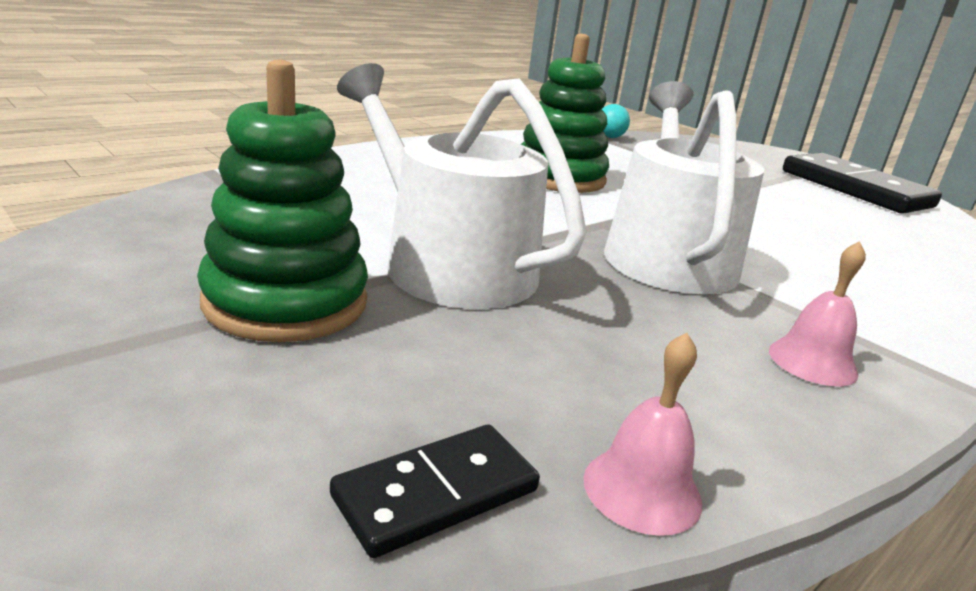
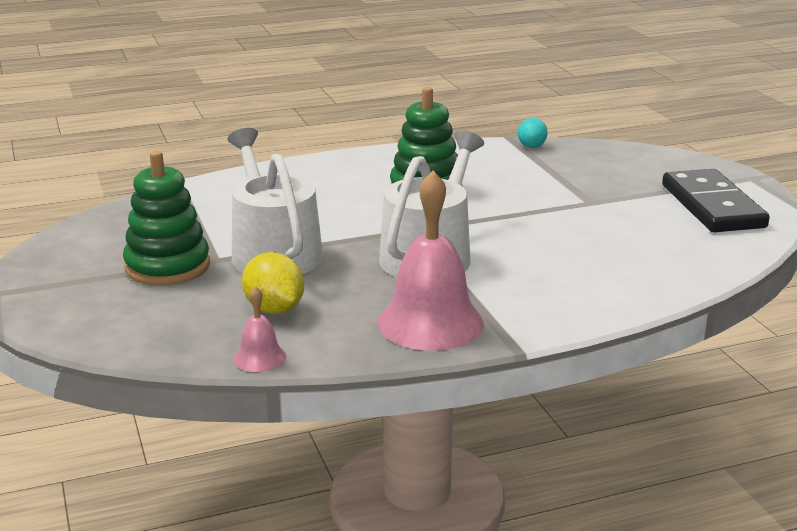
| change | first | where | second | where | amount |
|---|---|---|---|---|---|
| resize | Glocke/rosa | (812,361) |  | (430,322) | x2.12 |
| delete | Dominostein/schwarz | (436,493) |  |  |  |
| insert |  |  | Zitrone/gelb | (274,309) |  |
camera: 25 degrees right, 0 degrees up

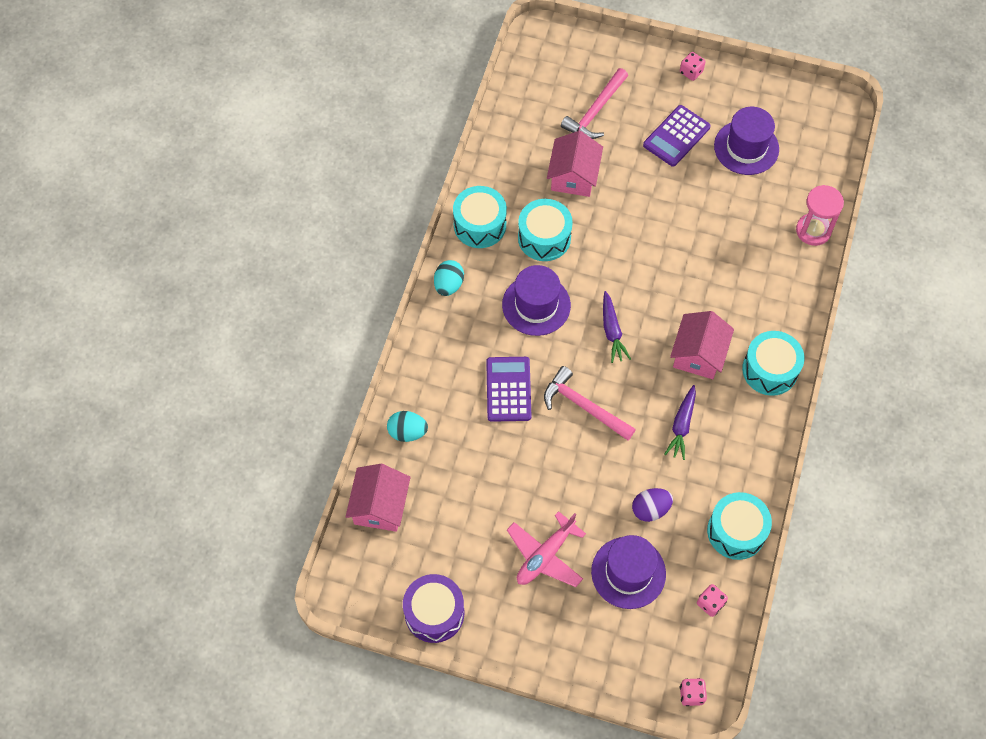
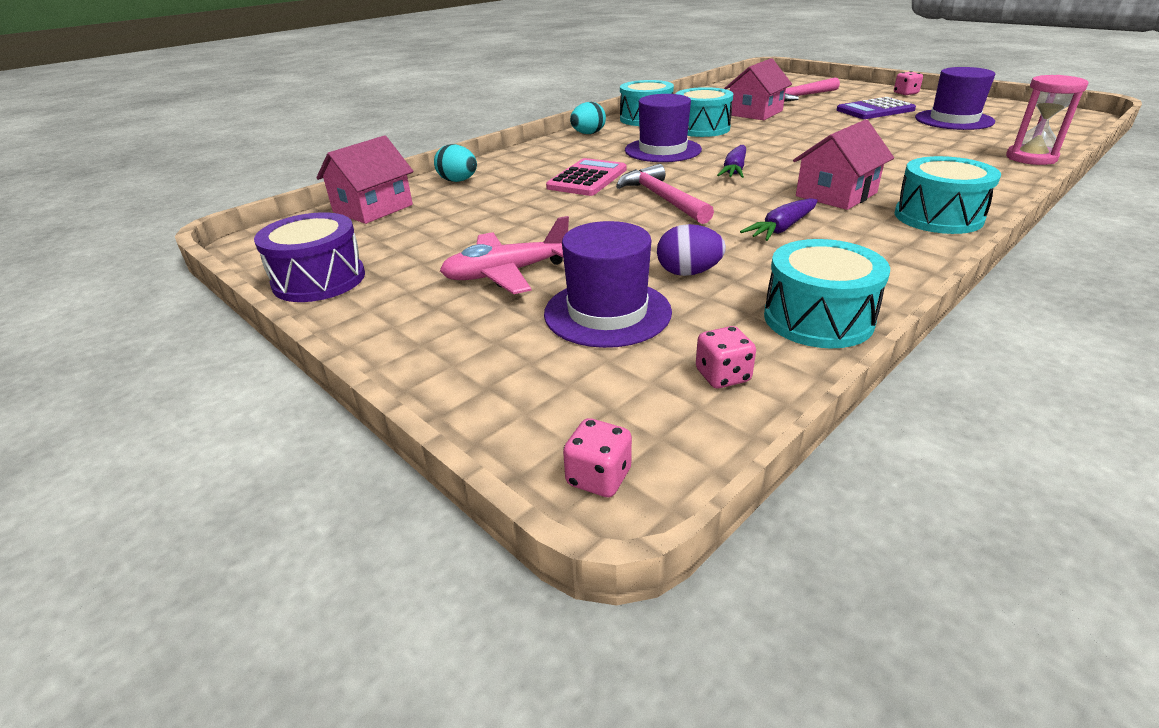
| change | first | where | second | where | amount |
|---|---|---|---|---|---|
| recolor | Taschenrechner/lila | (508,389) | Taschenrechner/rosa | (587,179) |  |
camera: 30 degrees right, 30 degrees down

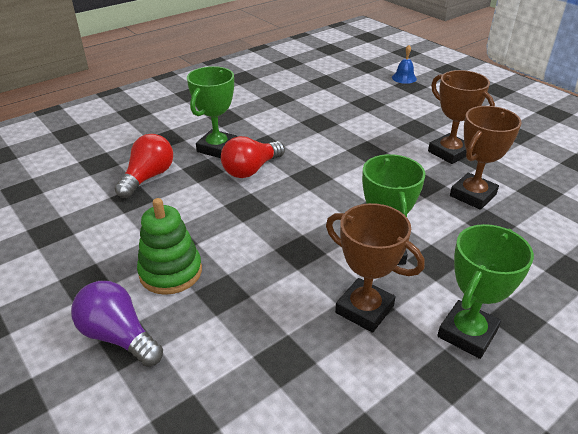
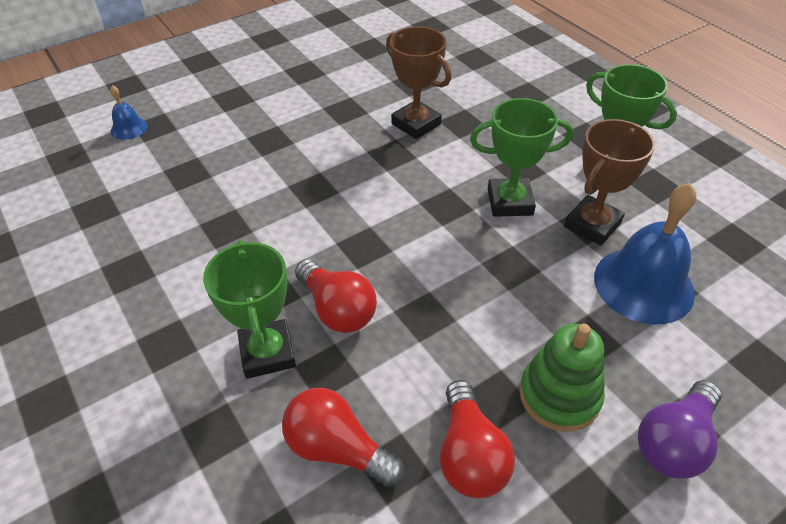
| change | first | where | second | where | amount |
|---|---|---|---|---|---|
| rotate | Pokal/grün | (217,148) |  | (267,353) | 45 degrees clockwise |
| delete | Pokal/braun | (449,152) |  |  |  |
| insert |  |  | Glocke/blau | (643,284) |  |
| insert |  |  | Glühbirne/rot | (470,455) |  |
camera: 85 degrees left, 10 degrees up

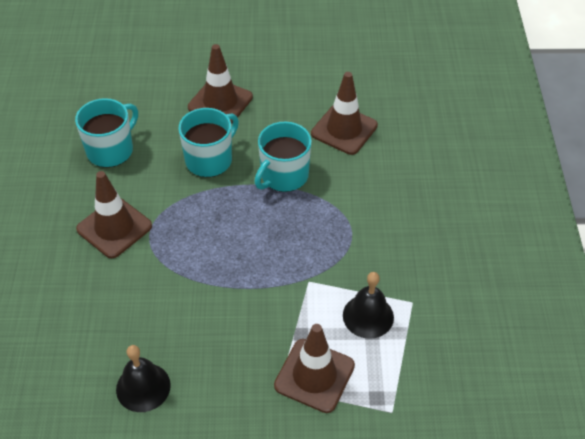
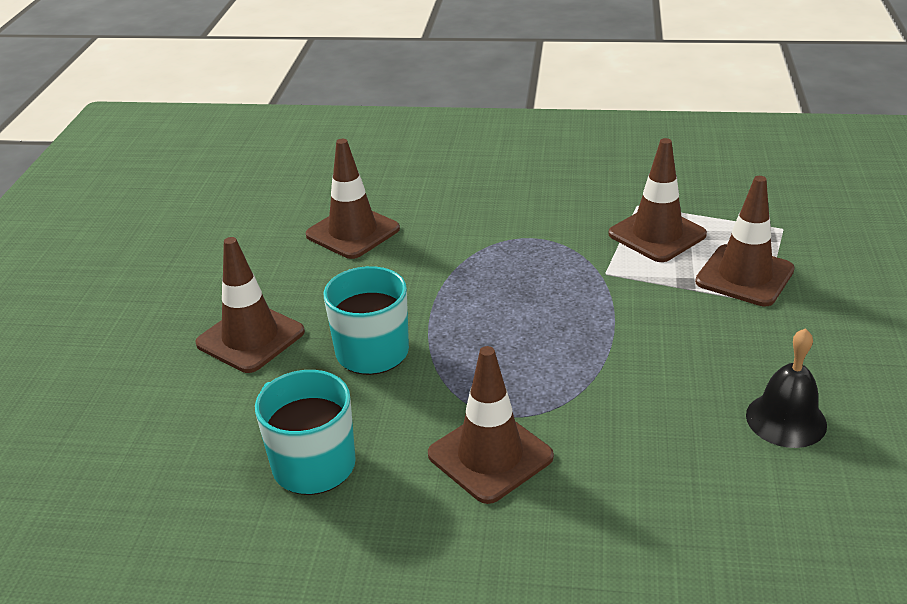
| change | first | where | second | where | amount |
|---|---|---|---|---|---|
| delete | Tasse/türkis | (283,176) |  |  |  |
| replace | Glocke/schwarz | (368,316) | Leitkegel/braun | (657,234) |  |
camera: 80 degrees left, 15 degrees down

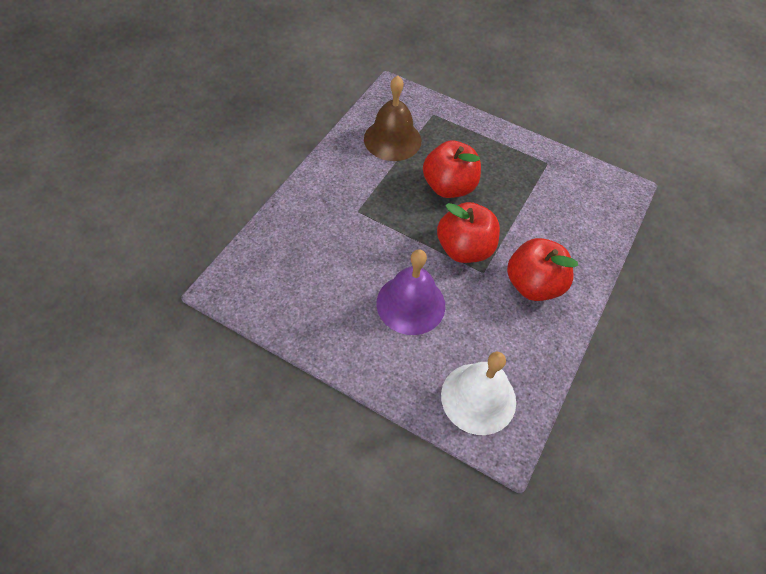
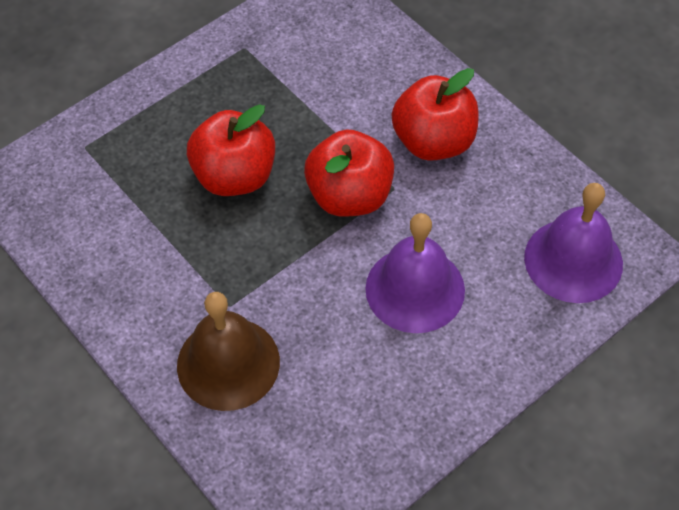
| change | first | where | second | where | amount |
|---|---|---|---|---|---|
| move | Glocke/braun | (392,139) |  | (228,363) |  |
| recolor | Glocke/weiß | (478,398) | Glocke/lila | (573,260) |  |
camera: 65 degrees left, 0 degrees up

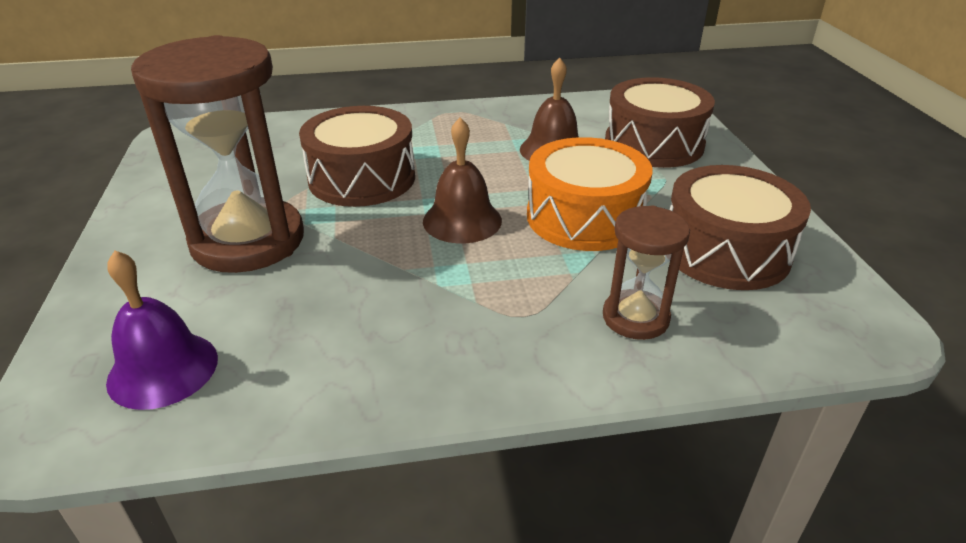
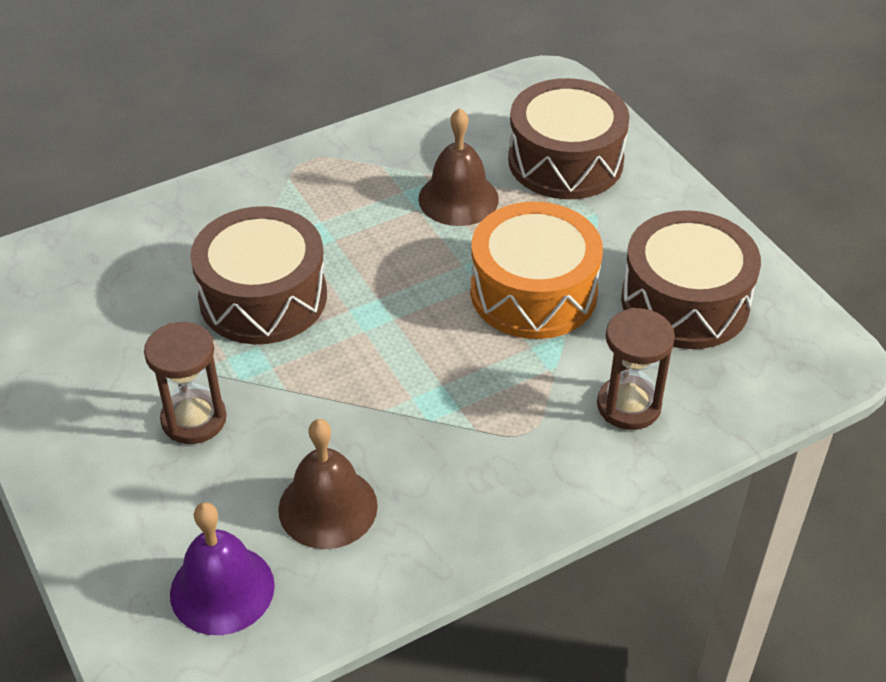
| change | first | where | second | where | amount |
|---|---|---|---|---|---|
| resize | Sanduhr/braun | (248,240) |  | (194,419) | x0.52 |
| move | Glocke/braun | (462,220) |  | (328,507) |  |
camera: 20 degrees left, 10 degrees up

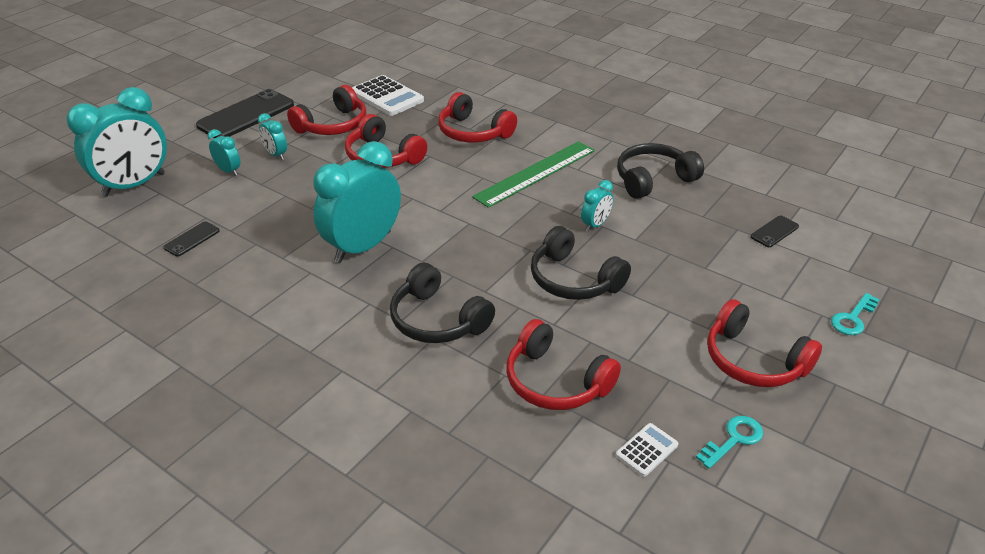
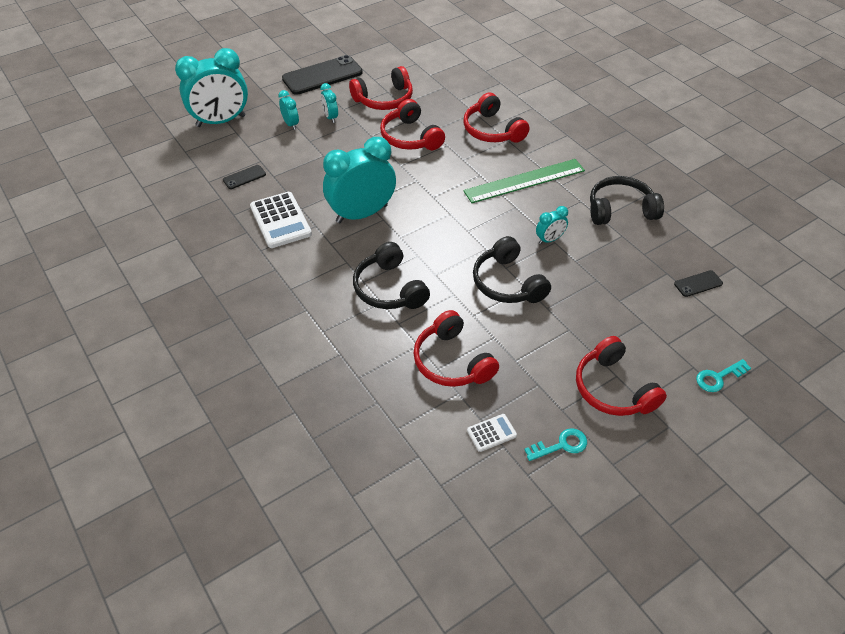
| change | first | where | second | where | amount |
|---|---|---|---|---|---|
| move | Taschenrechner/weiß | (387,97) |  | (280,220) |  |
camera: 20 degrees right, 10 degrees up

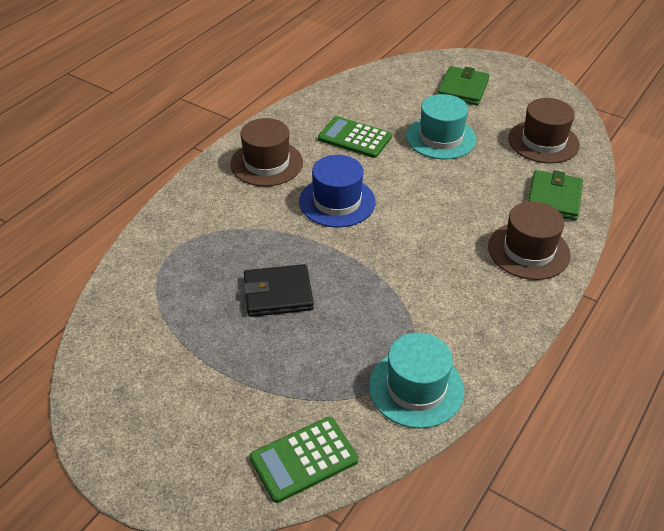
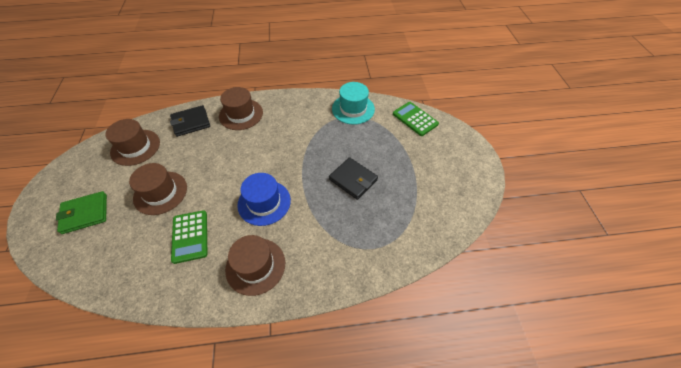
| change | first | where | second | where | amount |
|---|---|---|---|---|---|
| recolor | Hut/türkis | (441,138) | Hut/braun | (160,192) |  |
| recolor | Geldbörse/grün | (554,198) | Geldbörse/schwarz | (191,122) |  |
| rotate | Taschenrechner/grün | (304,459) |  | (415,119) | 150 degrees counterclockwise |
camera: 130 degrees left, 10 degrees up

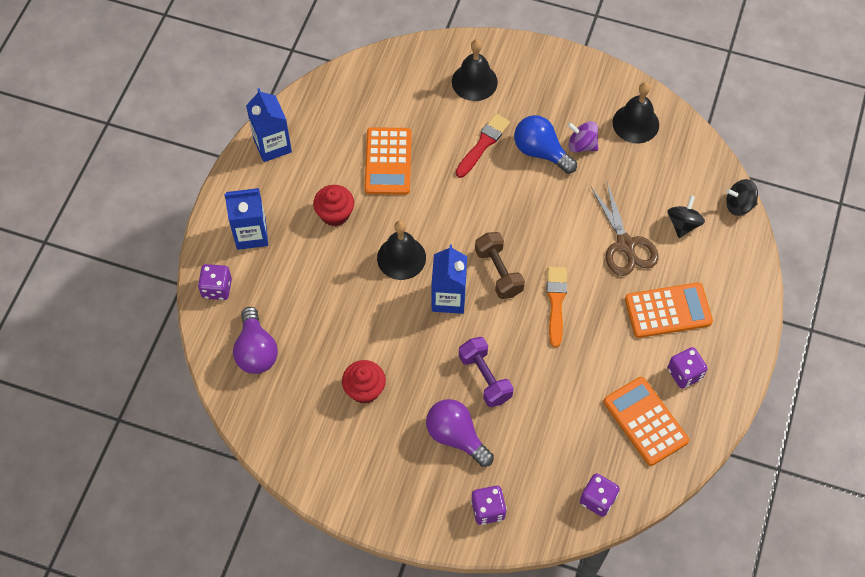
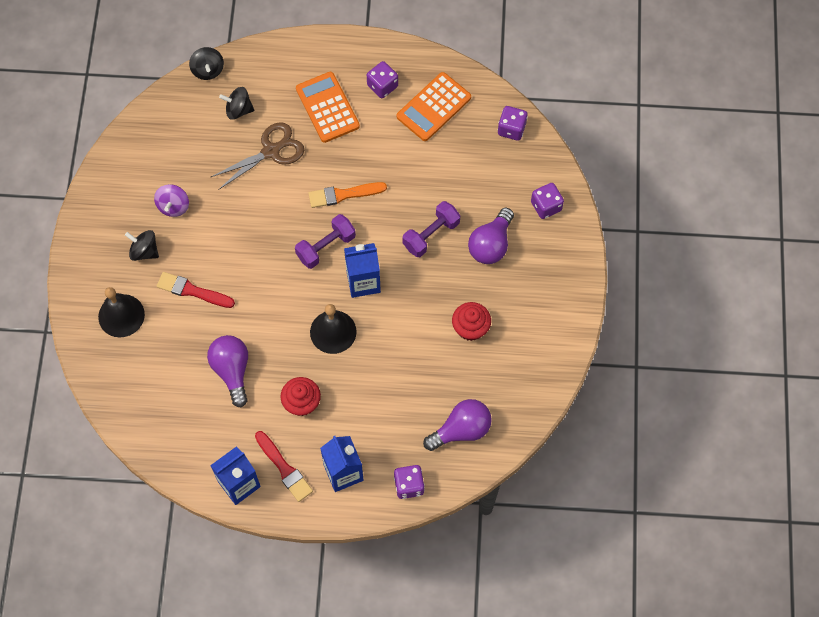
| change | first | where | second | where | amount |
|---|---|---|---|---|---|
| delete | Glocke/schwarz | (635,123) |  |  |  |
| delete | Glühbirne/blau | (541,152) |  |  |  |
| replace | Taschenrechner/orange | (388,161) | Glühbirne/lila | (232,371) |  |
| recolor | Hantel/braun | (498,272) | Hantel/lila | (326,247) |  |
| insert |  |  | Kreisel/schwarz | (144,251) |  |
| insert |  |  | Pinsel/rot | (284,468) |  |
camera: 105 degrees left, 5 degrees up

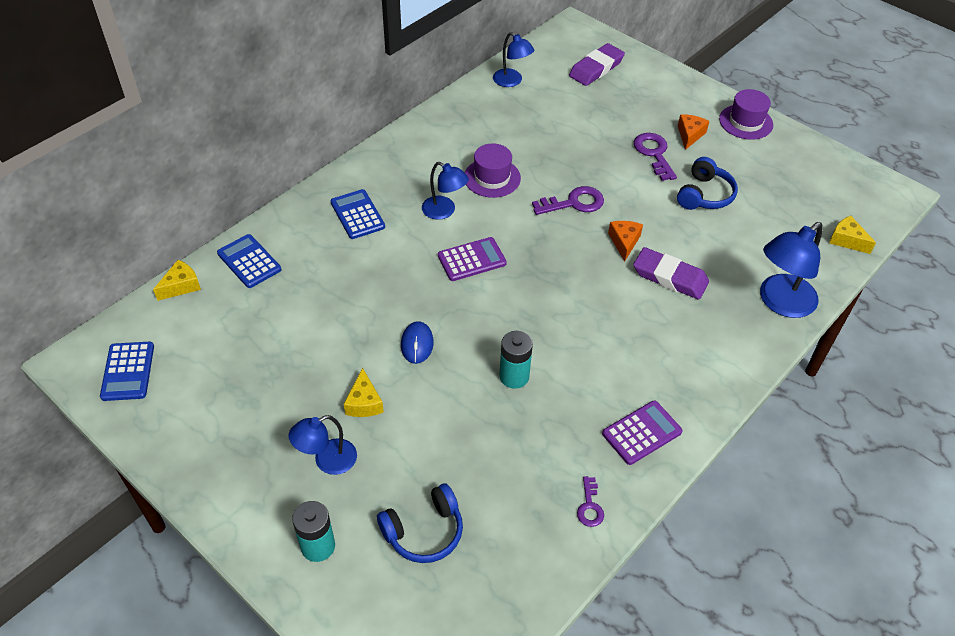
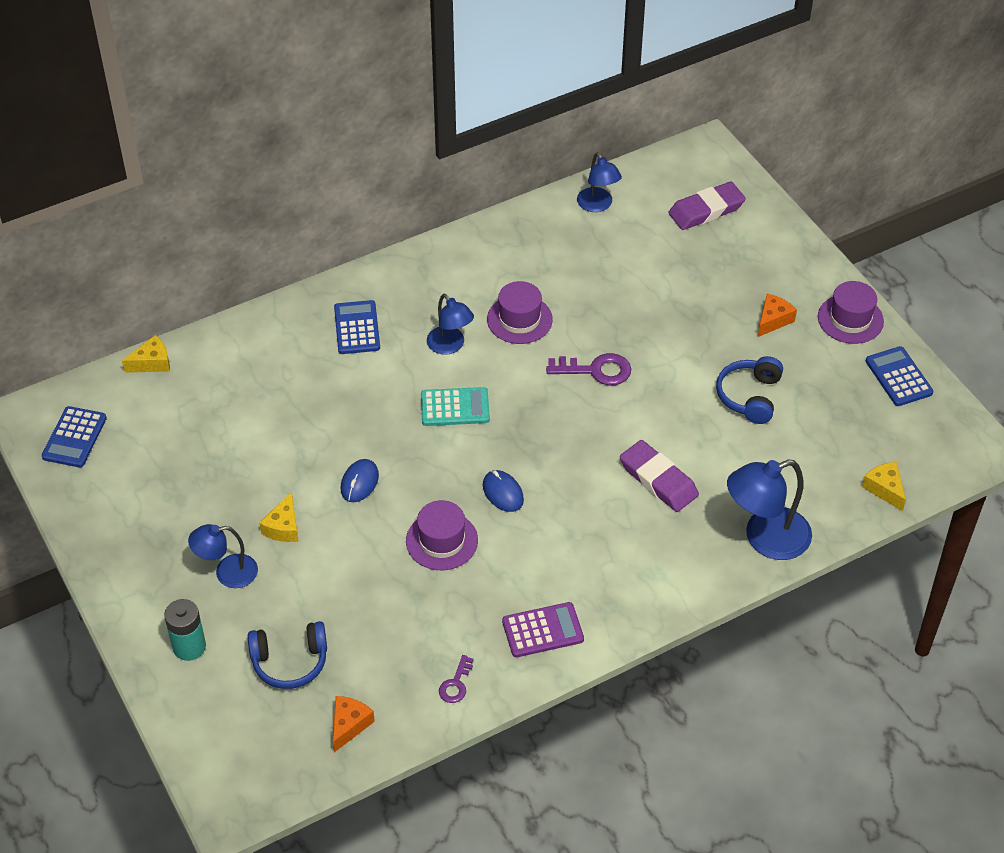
| change | first | where | second | where | amount |
|---|---|---|---|---|---|
| delete | Schlüssel/lila | (654,153) |  |  |  |
| rotate | Kopfhörer/blau | (704,195) |  | (750,396) | 150 degrees clockwise |
| move | Käse/orange | (624,242) |  | (349,725) |  |
| move | Taschenrechner/blau | (249,261) |  | (898,377) |  |
| recolor | Taschenrechner/lila | (472,260) | Taschenrechner/türkis | (455,407) |  |
| replace | Batterie/türkis | (514,376) | Hut/lila | (441,541) |  |
| insert |  |  | Computermaus/blau | (503,493) |  |
camera: 20 degrees right, 0 degrees up

